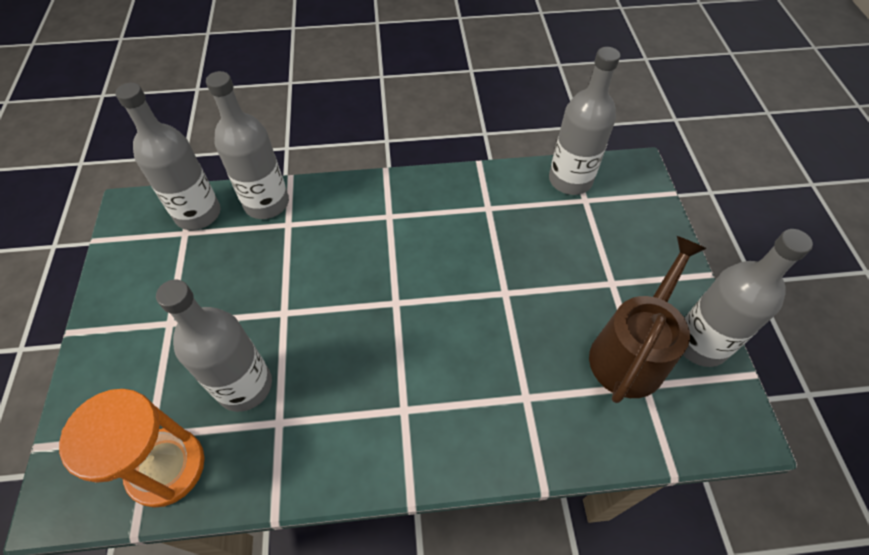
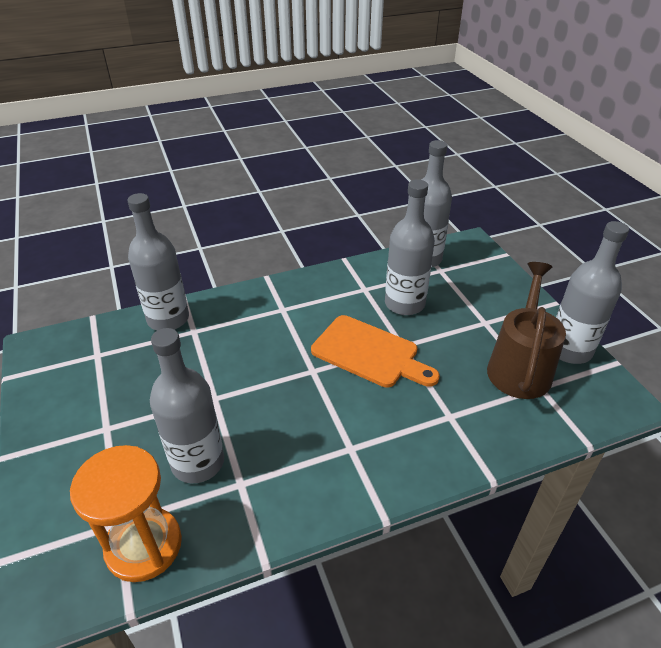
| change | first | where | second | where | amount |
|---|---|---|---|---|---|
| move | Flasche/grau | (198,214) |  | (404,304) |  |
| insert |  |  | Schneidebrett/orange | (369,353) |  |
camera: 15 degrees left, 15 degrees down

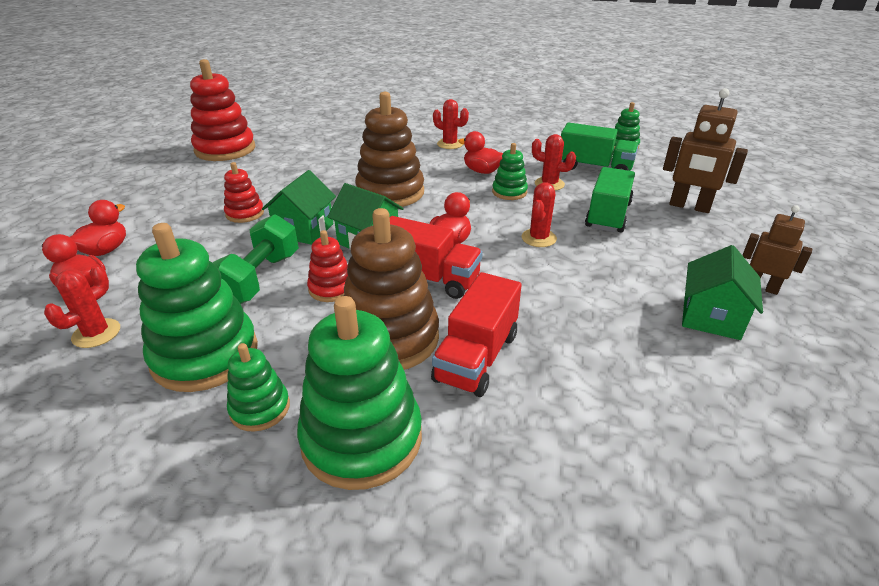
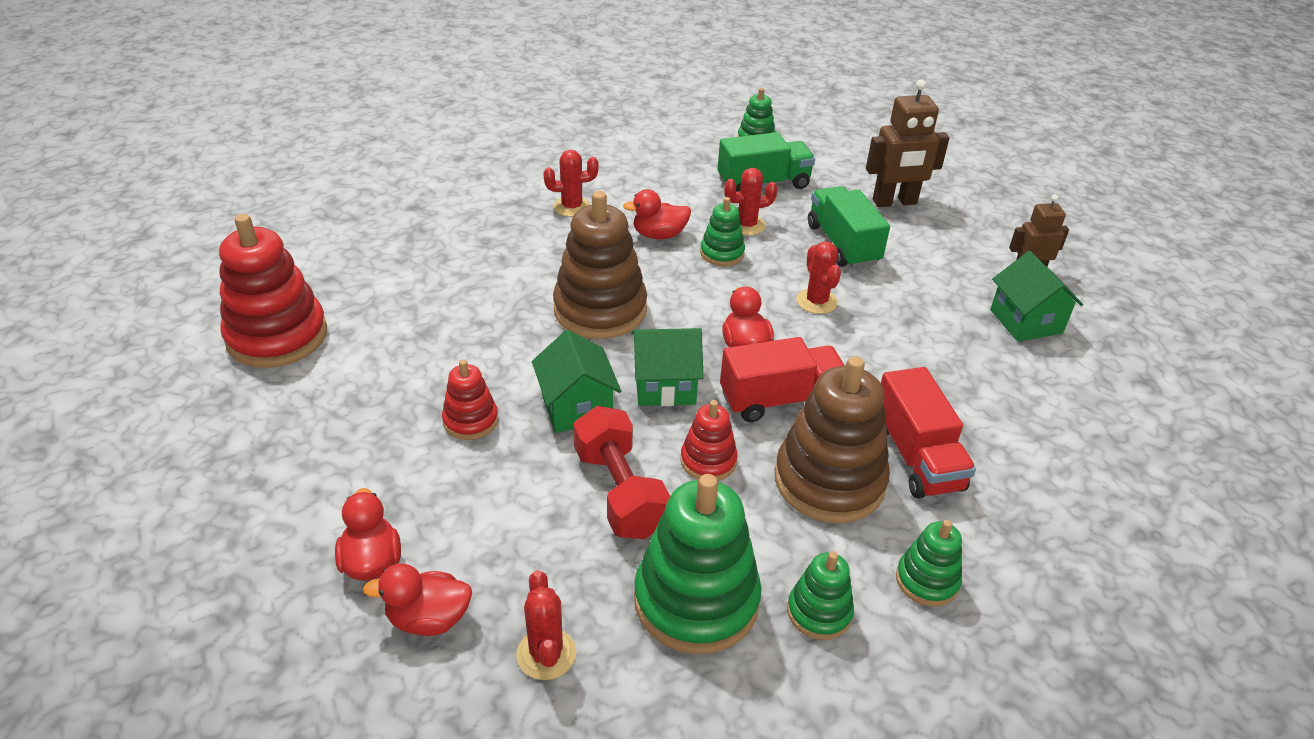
| change | first | where | second | where | amount |
|---|---|---|---|---|---|
| recolor | Hantel/grün | (259,279) | Hantel/rot | (620,492) |  |
| resize | Stapelspielzeug/grün | (362,438) |  | (927,580) | x0.52 |
camera: 40 degrees left, 5 degrees up

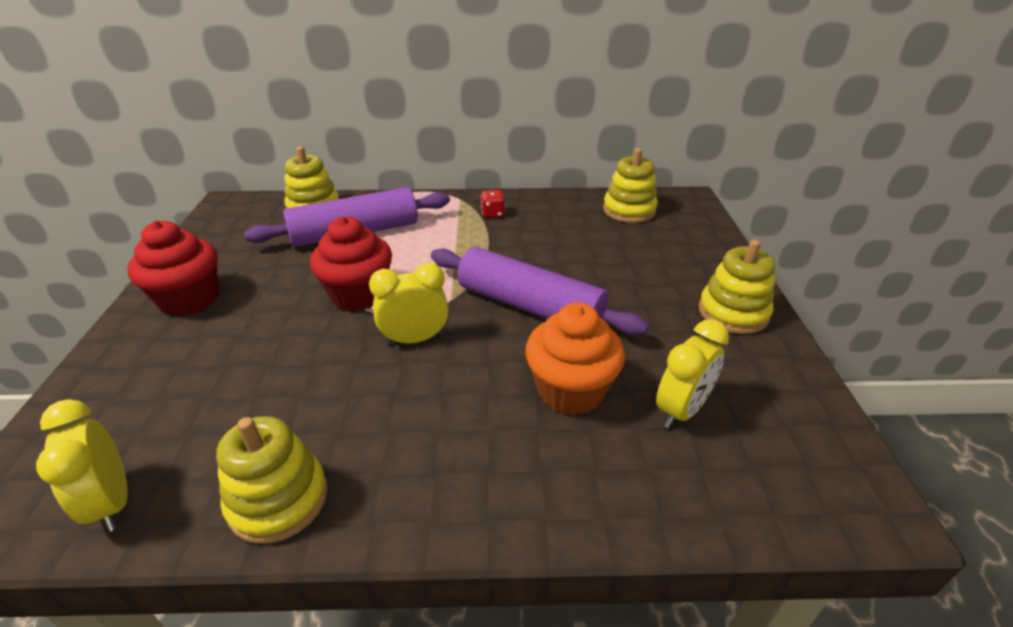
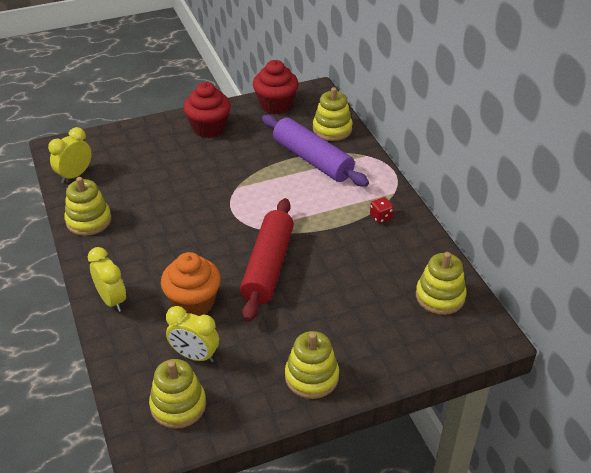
| change | first | where | second | where | amount |
|---|---|---|---|---|---|
| move | Muffin/rot | (358,295) |  | (275,105) |  |
| recolor | Nudelholz/lila | (530,306) | Nudelholz/rot | (268,267) |  |
| move | Wecker/gelb | (415,339) |  | (112,300) |  |
| insert |  |  | Stapelspielzeug/gelb | (178,405) |  |
camera: 70 degrees right, 5 degrees up

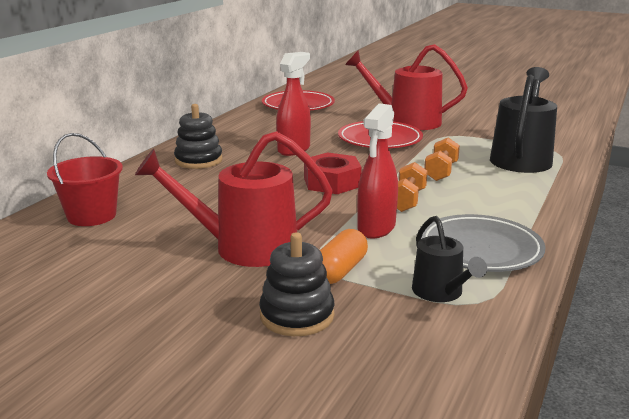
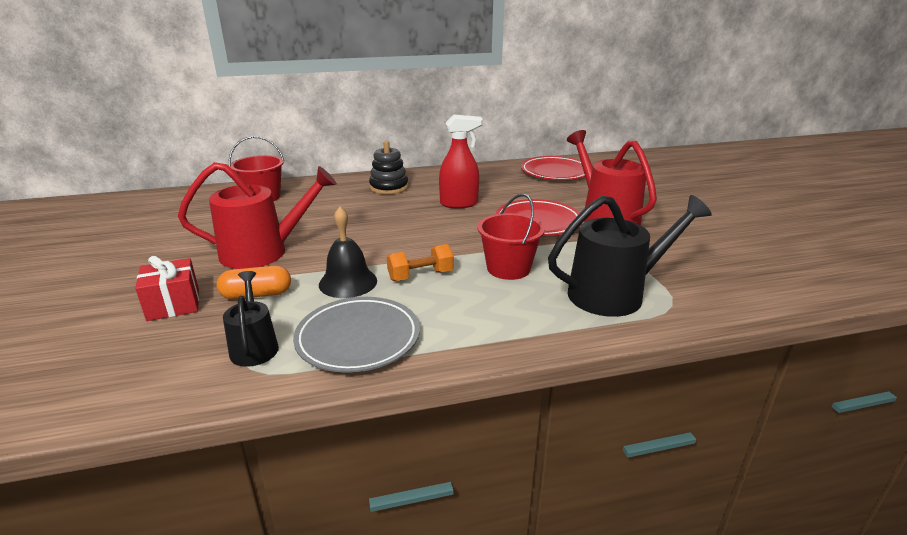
| change | first | where | second | where | amount |
|---|---|---|---|---|---|
| replace | Sprühflasche/rot | (376,228) | Glocke/schwarz | (348,282) |  |
| rotate | Gießkanne/rot | (245,247) |  | (263,252) | 120 degrees clockwise |
| replace | Hantel/orange | (441,172) | Eimer/rot | (508,268) |  |
| delete | Sechskantmutter/rot | (332,182) |  |  |  |
| rotate | Gießkanne/schwarz | (440,292) |  | (254,346) | 135 degrees clockwise |
| replace | Stapelspielzeug/schwarz | (297,315) | Geschenk/rot | (173,304) |  |
camera: 50 degrees right, 5 degrees up

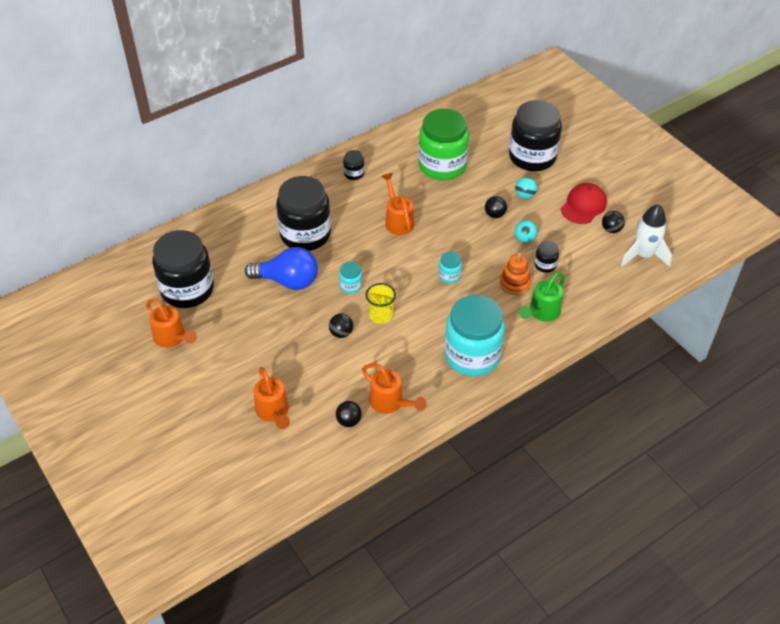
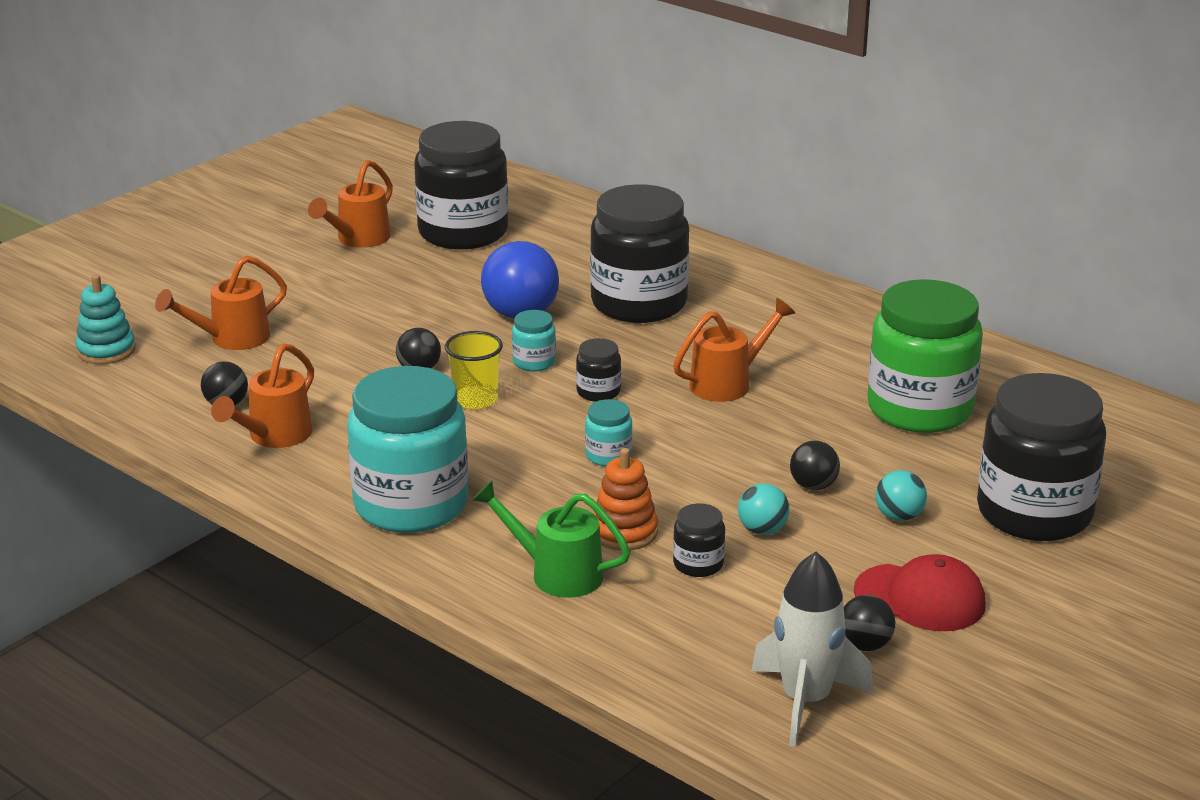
| change | first | where | second | where | amount |
|---|---|---|---|---|---|
| move | Einmachglas/schwarz | (354,173) |  | (598,392) |  |
| insert |  |  | Stapelspielzeug/türkis | (106,350) |  |
camera: 75 degrees right, 20 degrees down

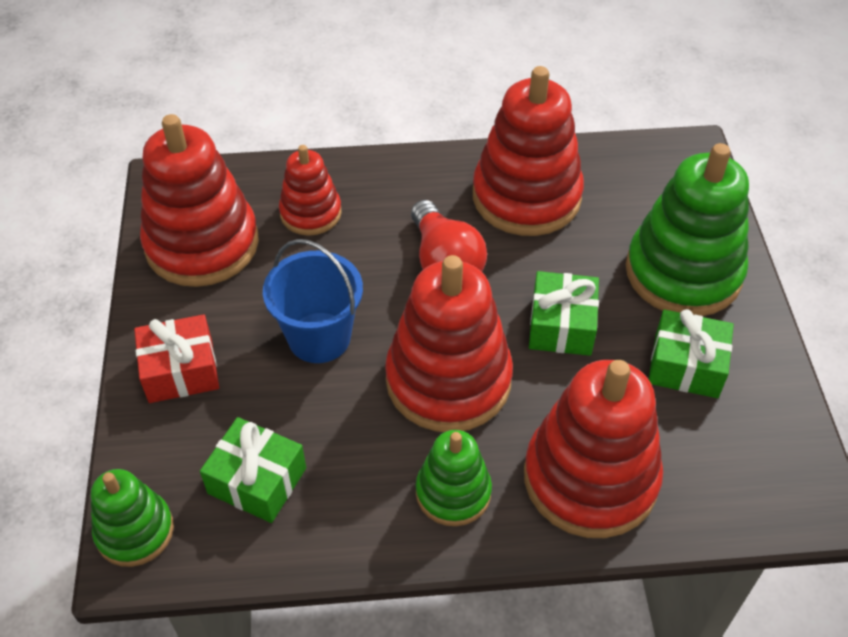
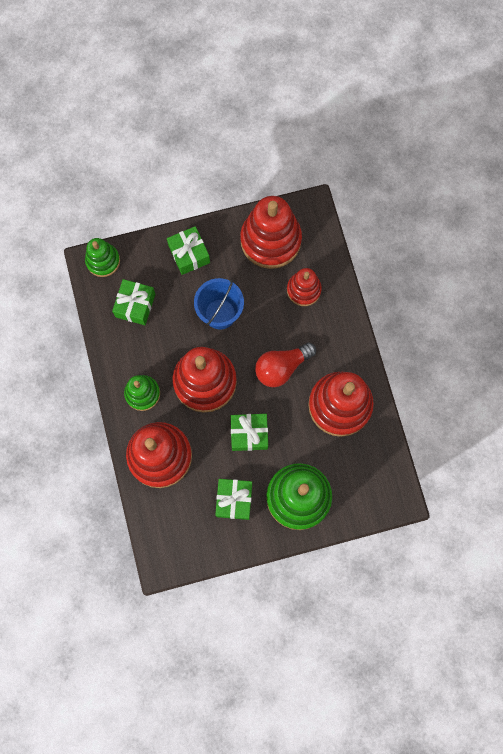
| change | first | where | second | where | amount |
|---|---|---|---|---|---|
| recolor | Geschenk/rot | (181,370) | Geschenk/grün | (189,254) |  |
camera: 80 degrees right, 25 degrees up

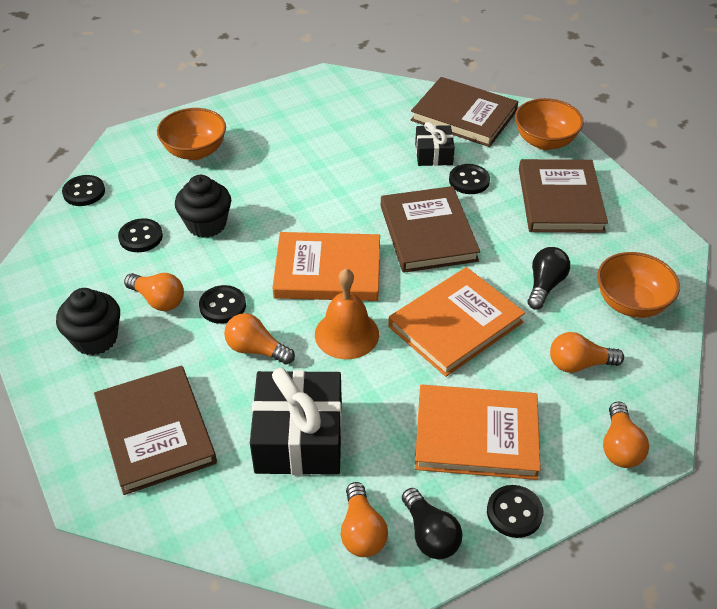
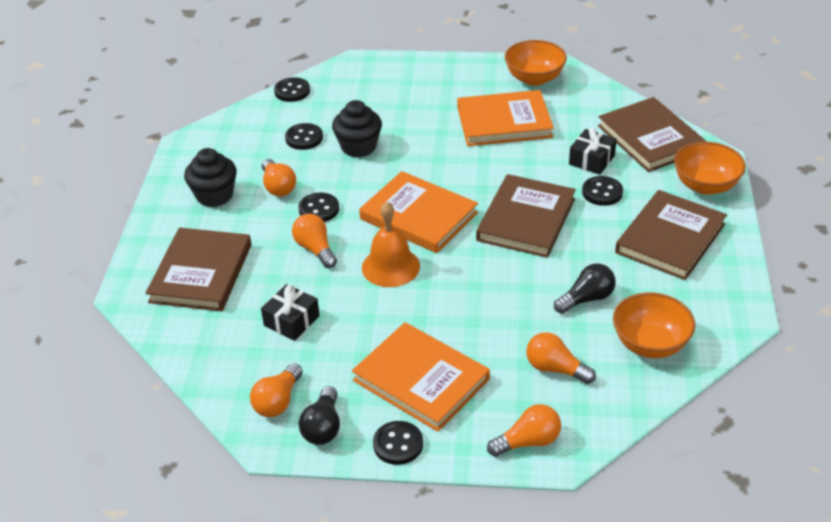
| change | first | where | second | where | amount |
|---|---|---|---|---|---|
| move | Schüssel/orange | (195,151) |  | (534,78) |  |
| move | Buch/orange | (455,324) |  | (504,122) |  |
| resize | Geschenk/schwarz | (299,437) |  | (291,321) | x0.55 |
| rotate | Glühbirne/orange | (620,446) |  | (528,442) | 150 degrees counterclockwise |
camera: 35 degrees right, 5 degrees down

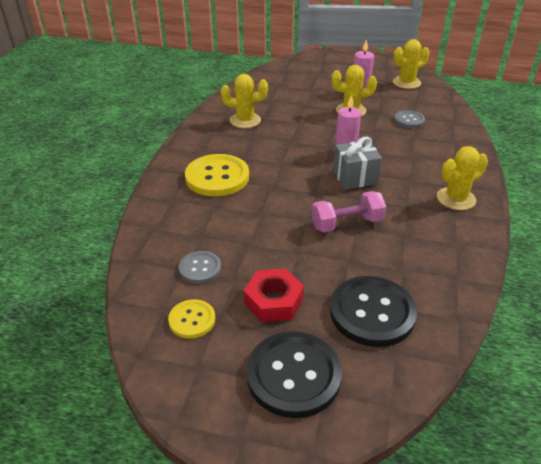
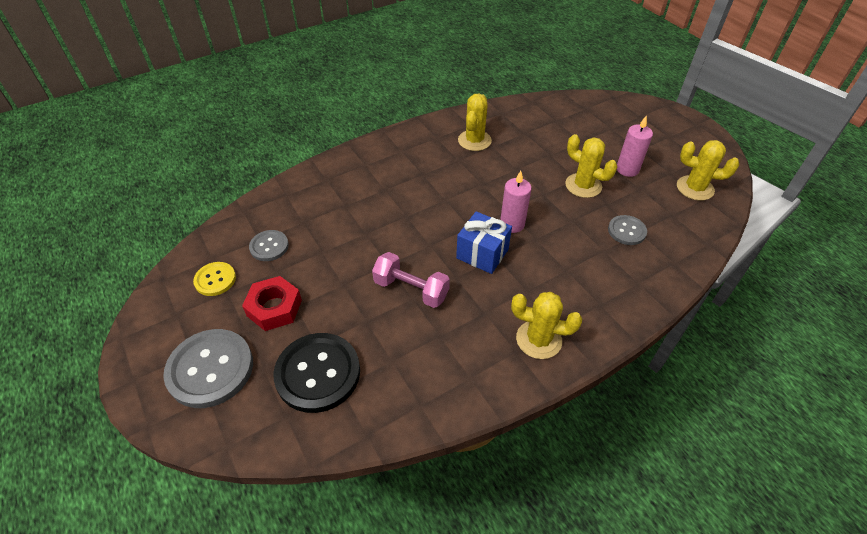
| change | first | where | second | where | amount |
|---|---|---|---|---|---|
| rotate | Kaktus/gelb | (245,120) |  | (474,140) | 60 degrees clockwise |
| recolor | Geschenk/grau | (355,177) | Geschenk/blau | (482,254) |  |
| delete | Knopf/gelb | (217,177) |  |  |  |
| recolor | Knopf/schwarz | (293,375) | Knopf/grau | (210,369) |  |
camera: 45 degrees right, 10 degrees up

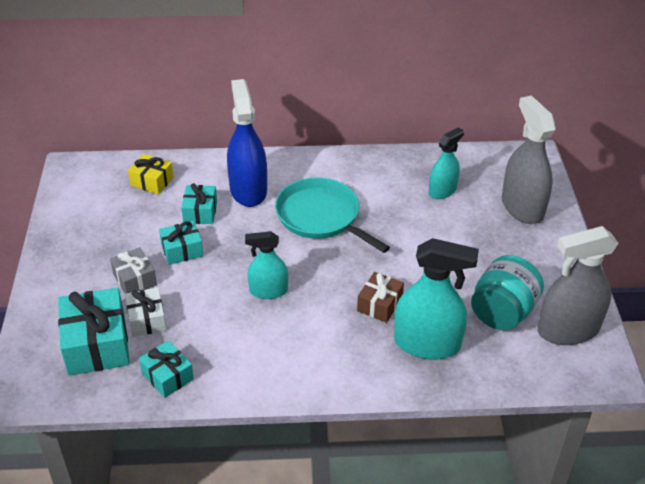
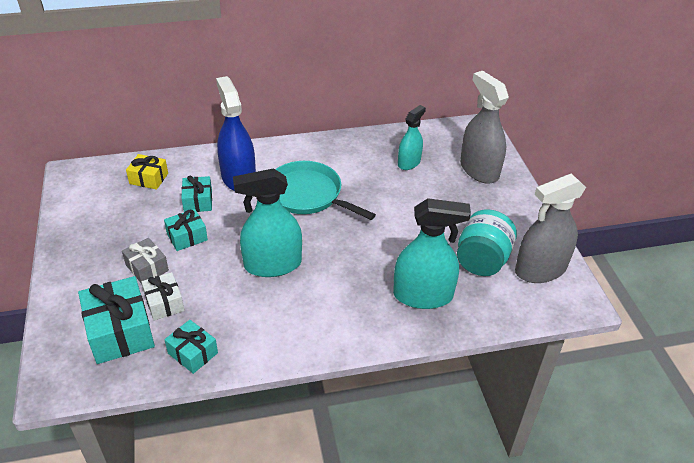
| change | first | where | second | where | amount |
|---|---|---|---|---|---|
| resize | Sprühflasche/türkis | (268,291) |  | (273,264) | x1.65 |
| delete | Geschenk/braun | (379,304) |  |  |  |
camera: 10 degrees left, 0 degrees up

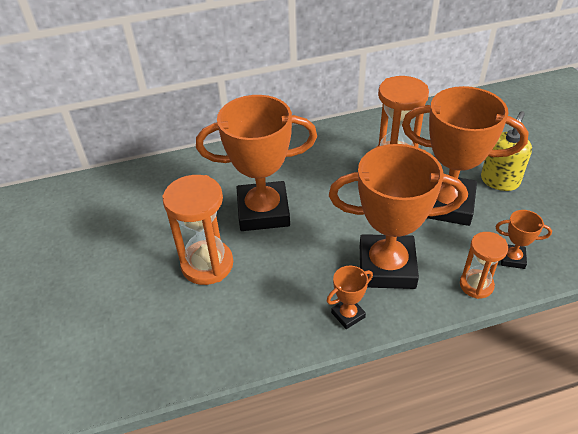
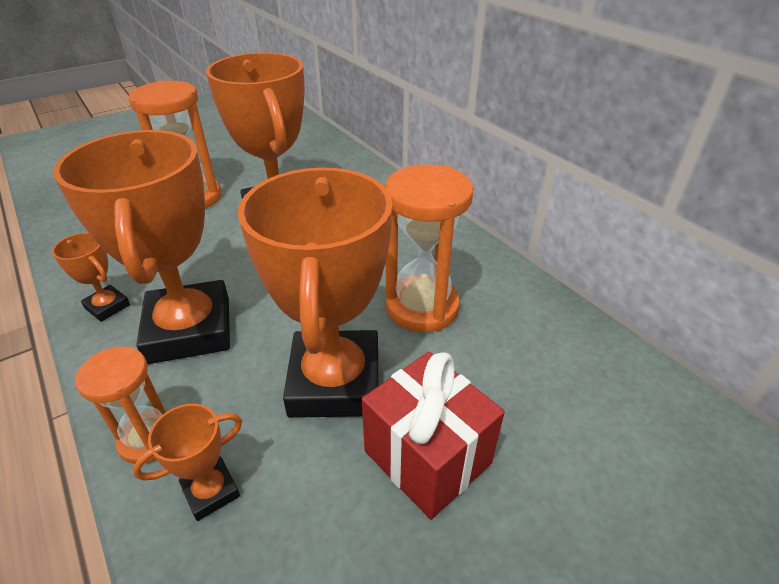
| change | first | where | second | where | amount |
|---|---|---|---|---|---|
| replace | Seifenspender/gelb | (499,180) | Geschenk/rot | (427,457) |  |
| rotate | Pokal/orange | (512,258) |  | (211,491) | 60 degrees clockwise |
camera: 70 degrees right, 5 degrees down

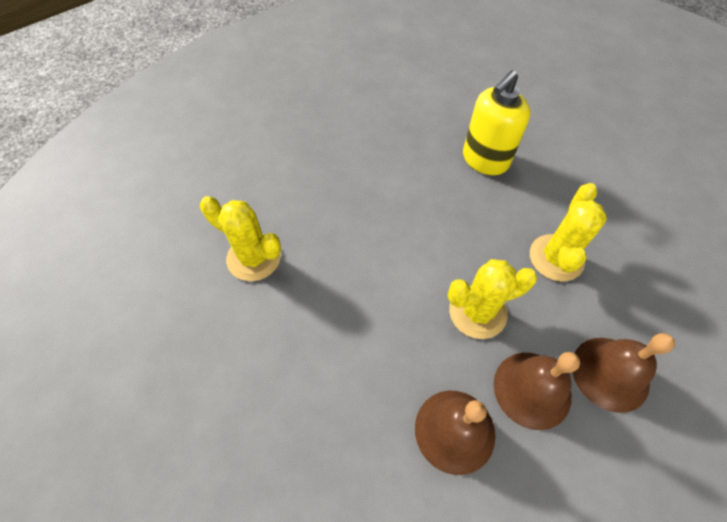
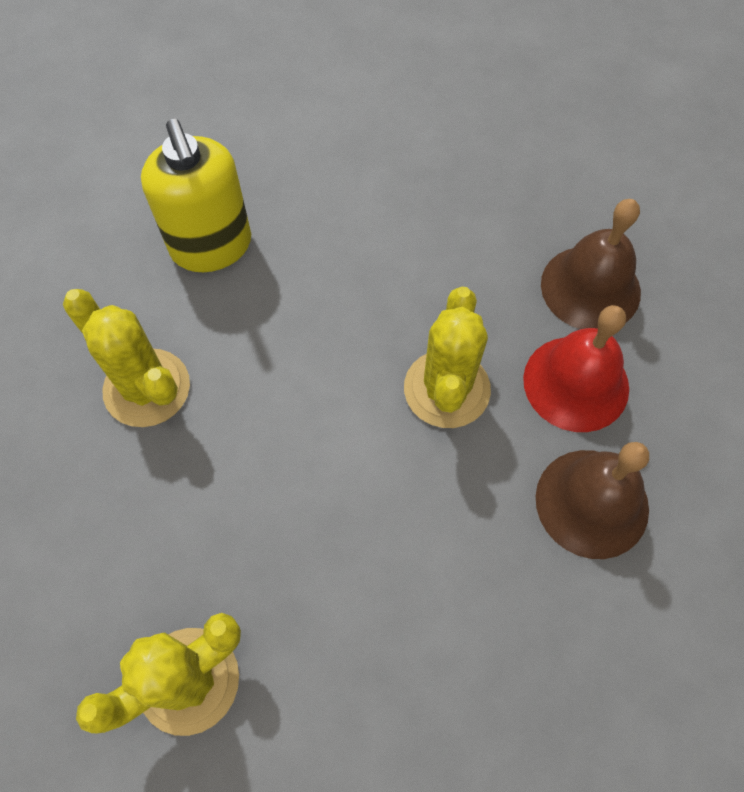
| change | first | where | second | where | amount |
|---|---|---|---|---|---|
| move | Kaktus/gelb | (556,258) |  | (147,388) |  |
| recolor | Glocke/braun | (532,389) | Glocke/rot | (576,383) |  |
camera: 65 degrees left, 5 degrees up

